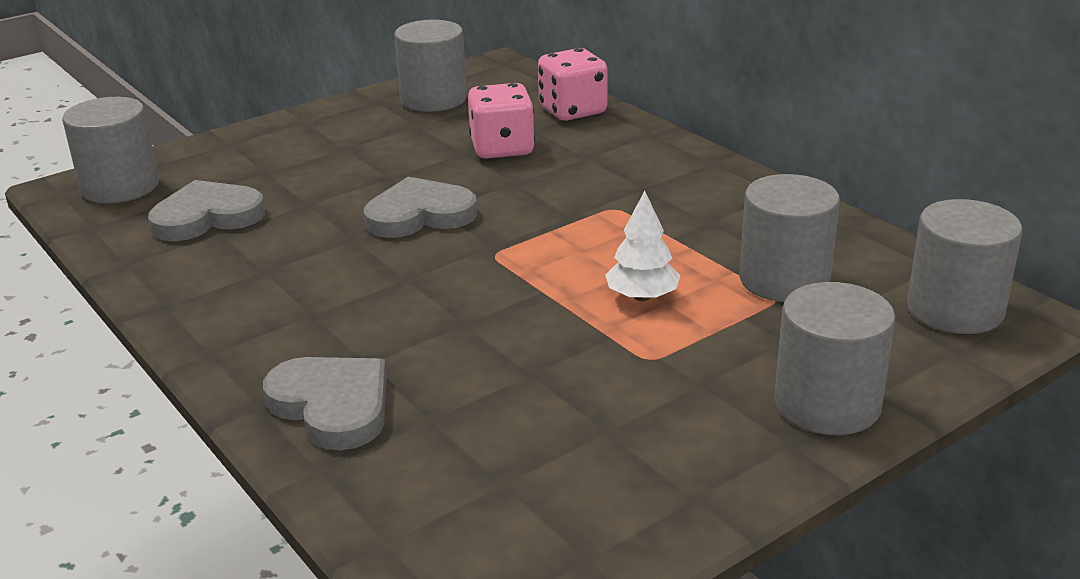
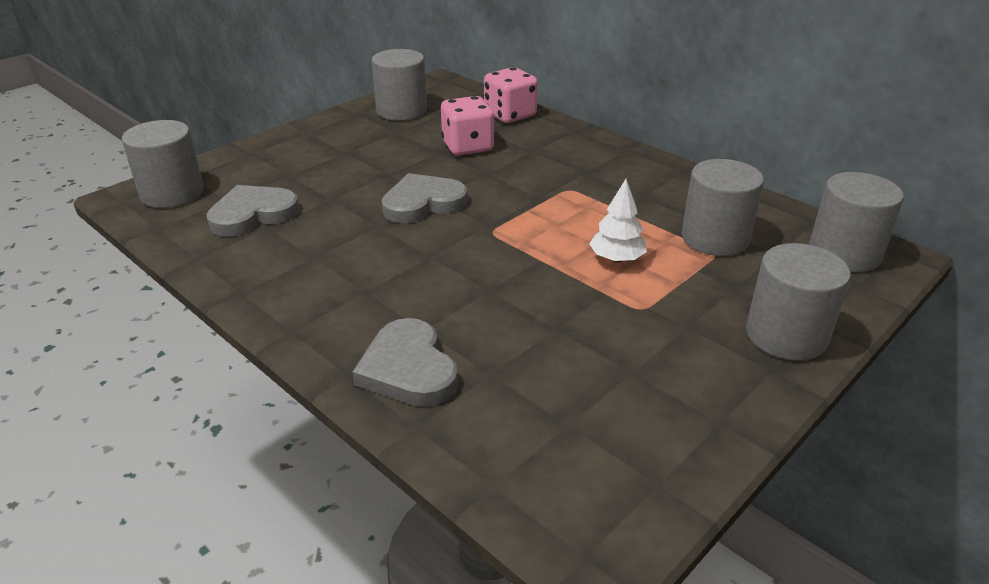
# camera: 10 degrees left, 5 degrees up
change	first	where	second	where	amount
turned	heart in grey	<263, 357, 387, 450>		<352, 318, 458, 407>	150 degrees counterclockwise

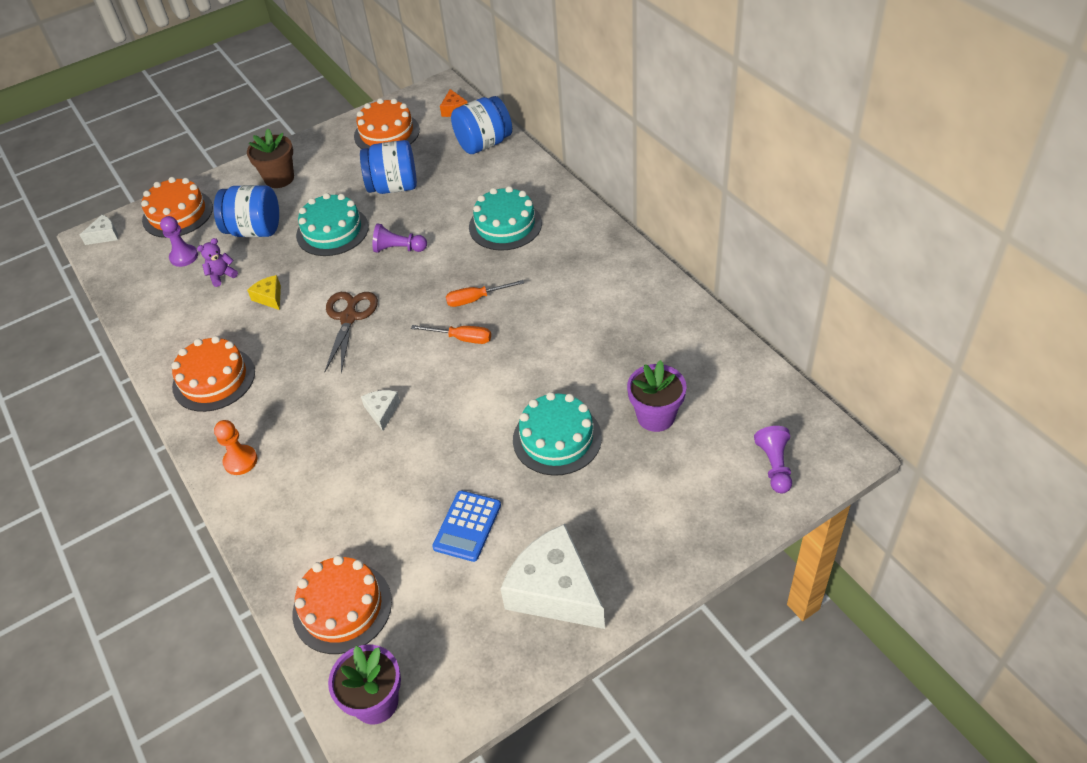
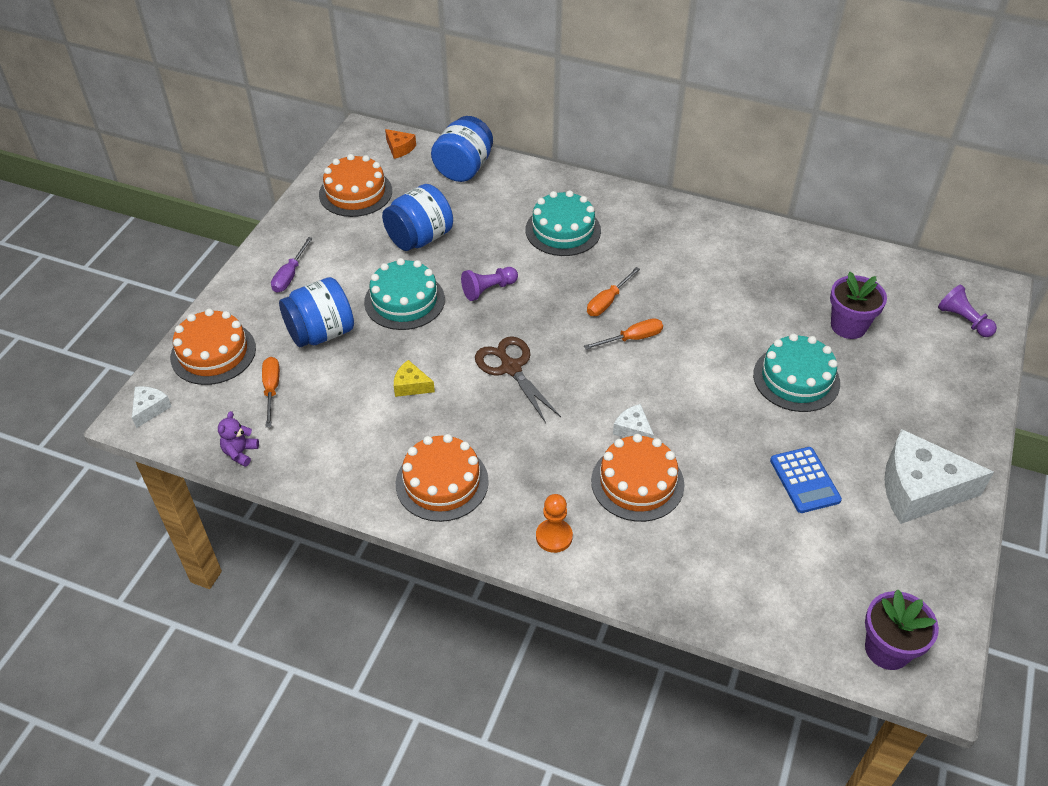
# camera: 40 degrees left, 0 degrees up
change	first	where	second	where	amount
replaced	flower pot in brown	<247, 129, 294, 188>	screwdriver in purple	<271, 237, 313, 293>	
replaced	pawn in purple	<160, 216, 198, 267>	screwdriver in orange	<262, 357, 280, 427>	
moved	teddy bear in purple	<197, 238, 238, 287>		<218, 411, 259, 467>	
moved	cake in orange	<293, 555, 392, 654>		<591, 434, 684, 522>	

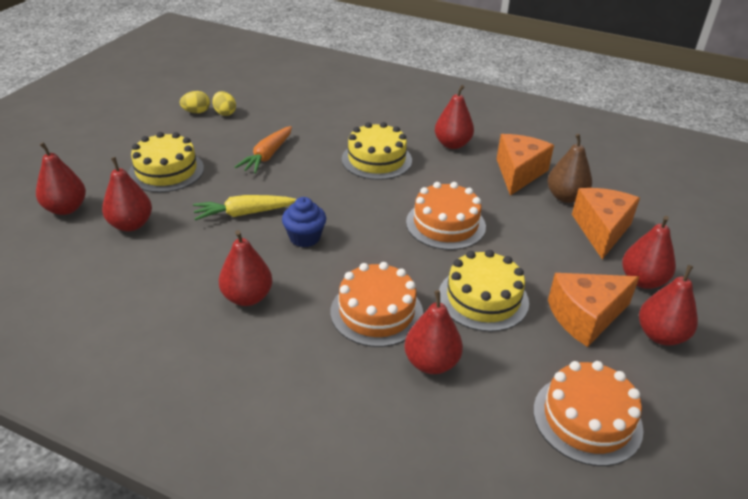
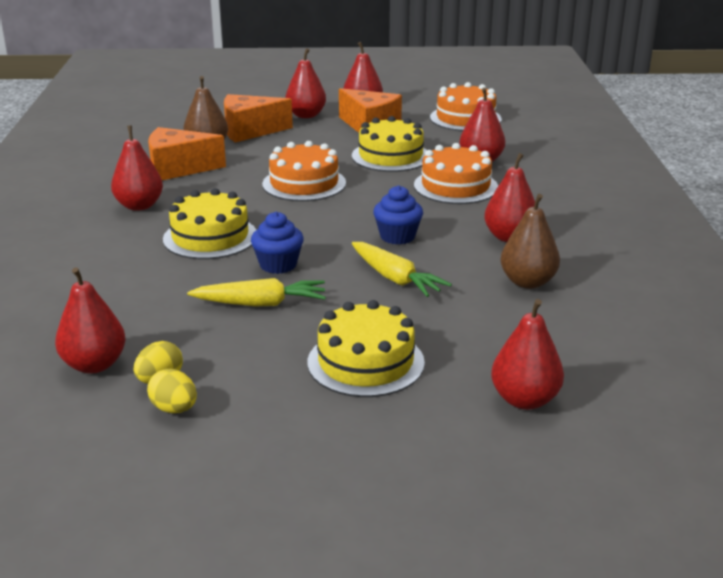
# camera: 115 degrees left, 10 degrees down
change	first	where	second	where	amount
recoloured	carrot in orange	<235, 126, 292, 174>	carrot in yellow	<187, 278, 326, 307>	
moved	pear in red	<102, 157, 152, 231>		<55, 267, 126, 374>	
added			pear in brown	<500, 194, 560, 289>	
added			cupcake in blue	<251, 212, 304, 274>	

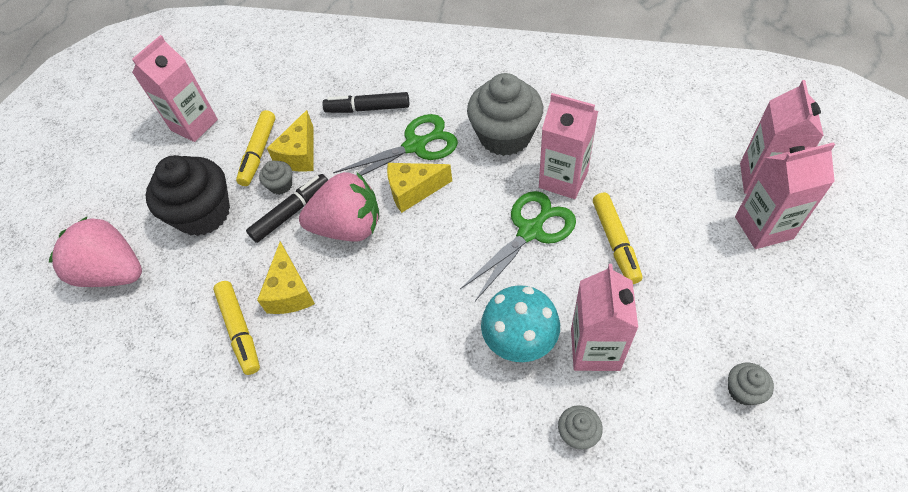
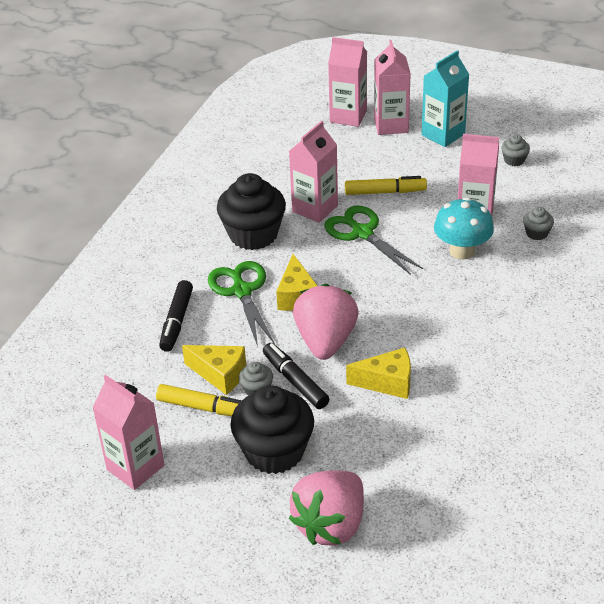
# camera: 85 degrees left, 15 degrees down
change	first	where	second	where	amount
recoloured	cupcake in grey	<467, 73, 543, 156>	cupcake in black	<217, 173, 286, 250>	
removed	marker in yellow	<213, 281, 260, 375>			
added			carton in turquoise	<422, 50, 469, 147>	

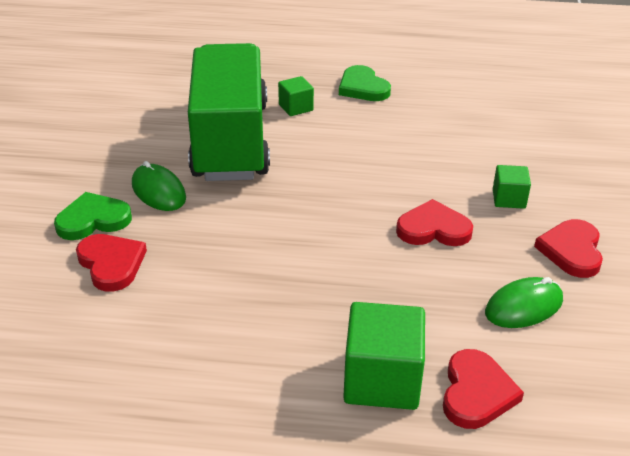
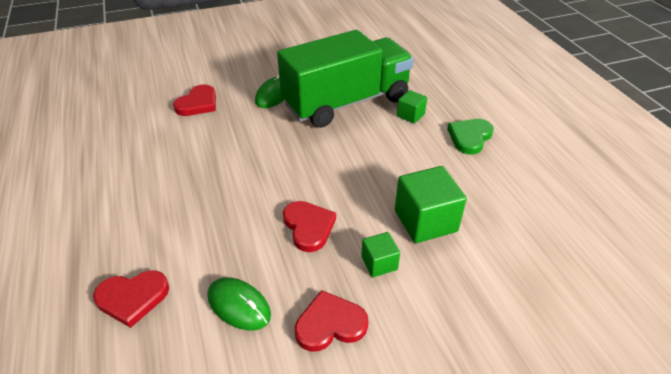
# camera: 65 degrees right, 5 degrees up
change	first	where	second	where	amount
removed	heart in green	<54, 192, 132, 240>			
moved	cube in green	<343, 302, 425, 410>		<395, 166, 467, 243>	

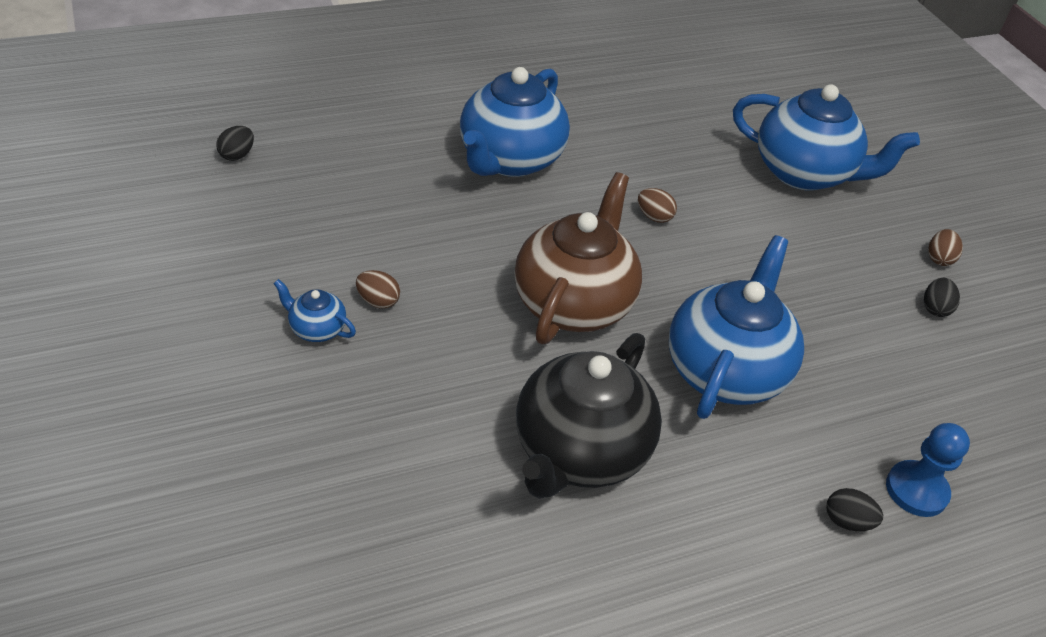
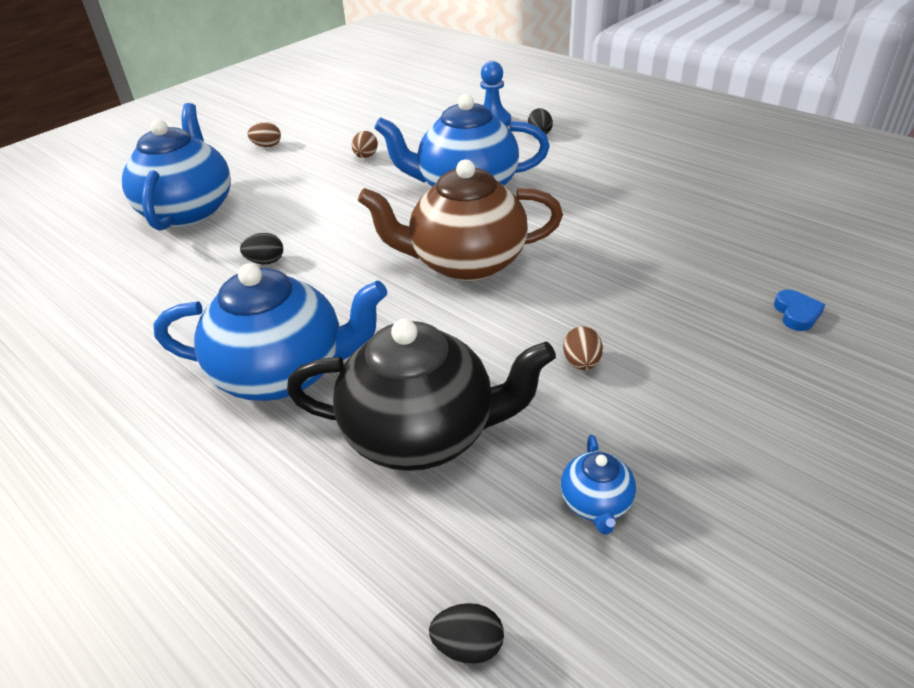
# camera: 110 degrees left, 5 degrees down
change	first	where	second	where	amount
moved	egg in brown	<638, 188, 677, 223>		<352, 131, 378, 158>	
moved	egg in black	<924, 278, 960, 317>		<240, 233, 283, 264>	
moved	teapot in blue	<273, 279, 356, 342>		<561, 435, 636, 535>	
moved	teapot in black	<516, 333, 662, 499>		<287, 319, 556, 471>	
added			heart in blue	<774, 290, 825, 331>	

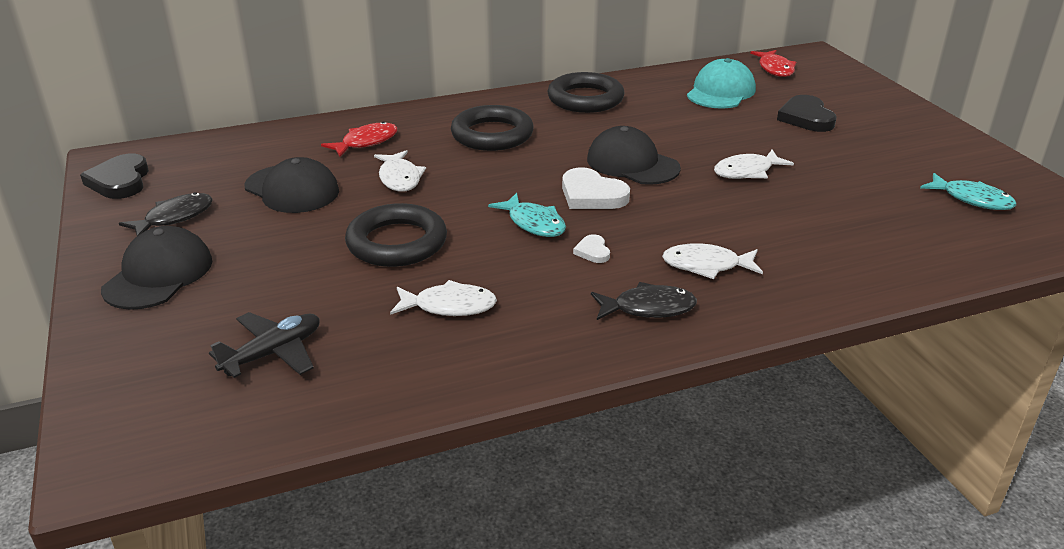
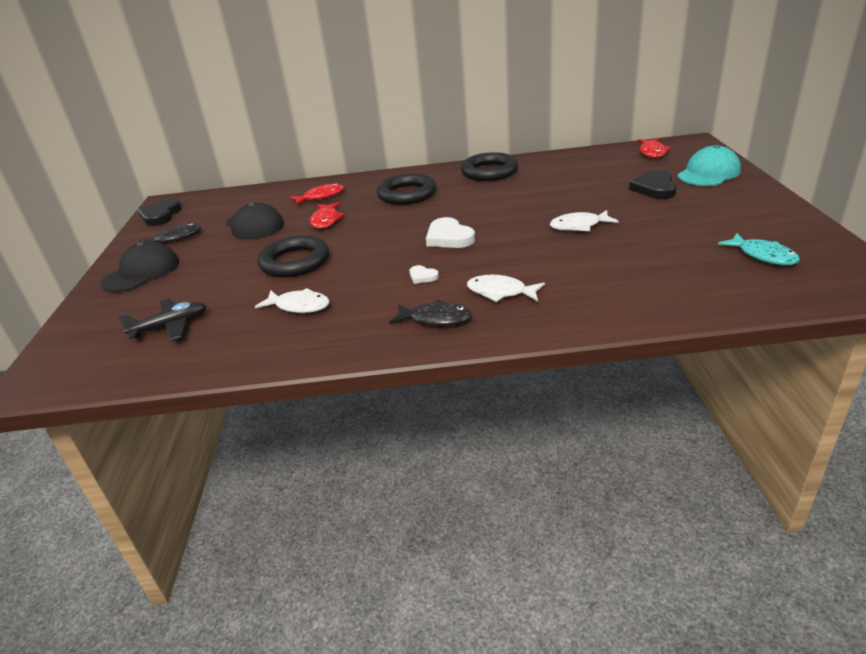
# camera: 20 degrees right, 0 degrees up
change	first	where	second	where	amount
moved	cap in turquoise	<687, 58, 756, 109>		<677, 145, 741, 186>	
removed	cap in black	<587, 126, 681, 185>			
recoloured	fish in white	<374, 150, 426, 192>	fish in red	<310, 202, 345, 229>	
removed	fish in turquoise	<488, 193, 566, 237>			
turned	heart in white	<573, 234, 610, 263>		<409, 265, 439, 284>	60 degrees counterclockwise

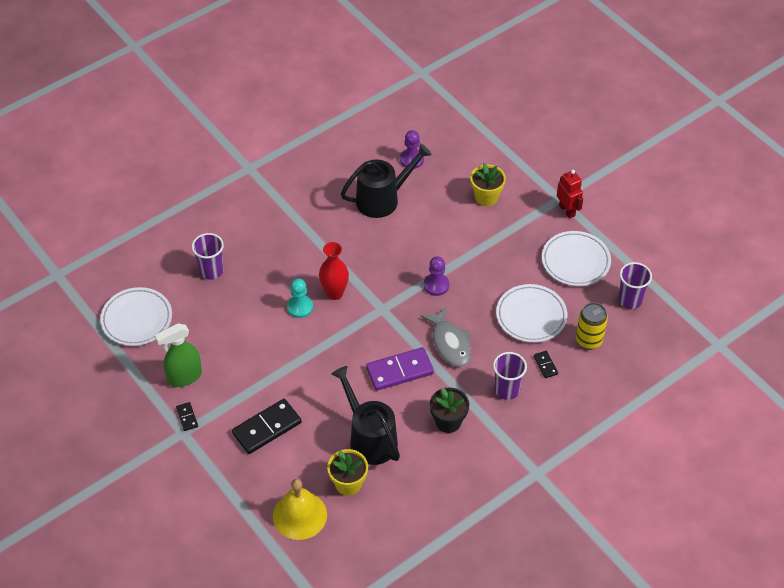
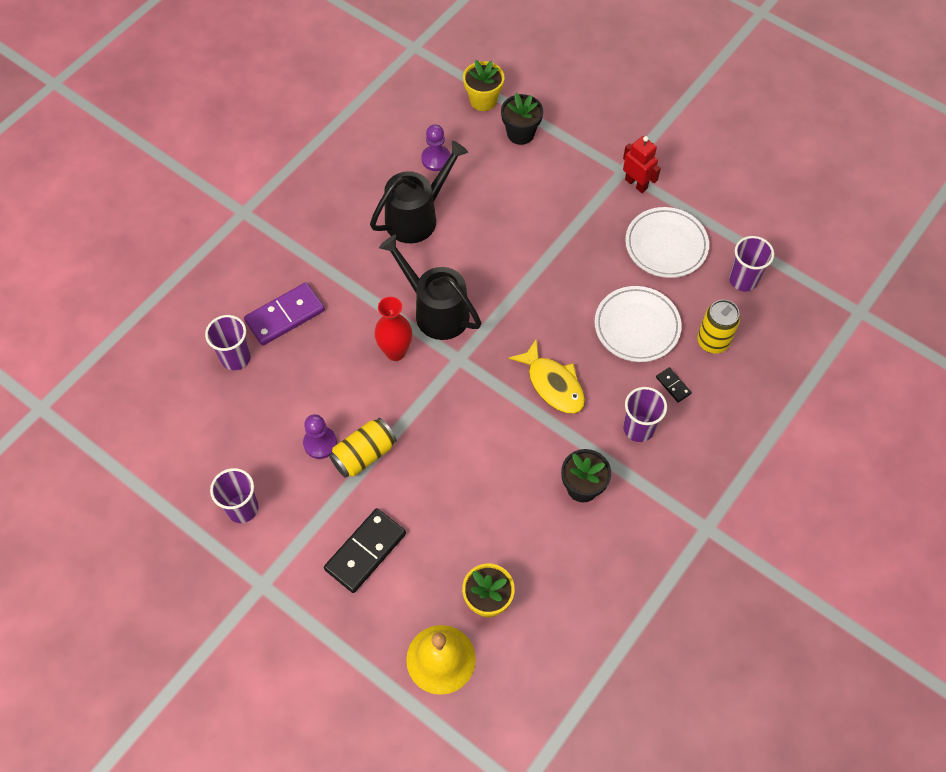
# camera: 15 degrees left, 10 degrees up
change	first	where	second	where	amount
moved	flower pot in yellow	<470, 163, 506, 206>		<463, 60, 504, 111>	
moved	pawn in purple	<424, 256, 449, 296>		<303, 414, 337, 459>	
removed	pawn in turquoise	<287, 279, 313, 318>			
removed	plate in white	<100, 287, 172, 346>			
recoloured	fish in grey	<421, 307, 471, 367>	fish in yellow	<509, 338, 585, 414>	
replaced	spray bottle in green	<155, 323, 202, 387>	cup in purple	<210, 468, 259, 523>	
moved	domino in purple	<366, 347, 434, 391>		<244, 282, 325, 346>	
moved	watering can in black	<331, 366, 400, 465>		<379, 235, 481, 340>	
removed	domino in black	<176, 402, 198, 431>			
added			flower pot in black	<501, 93, 543, 145>	
added			can in yellow	<329, 418, 397, 478>	

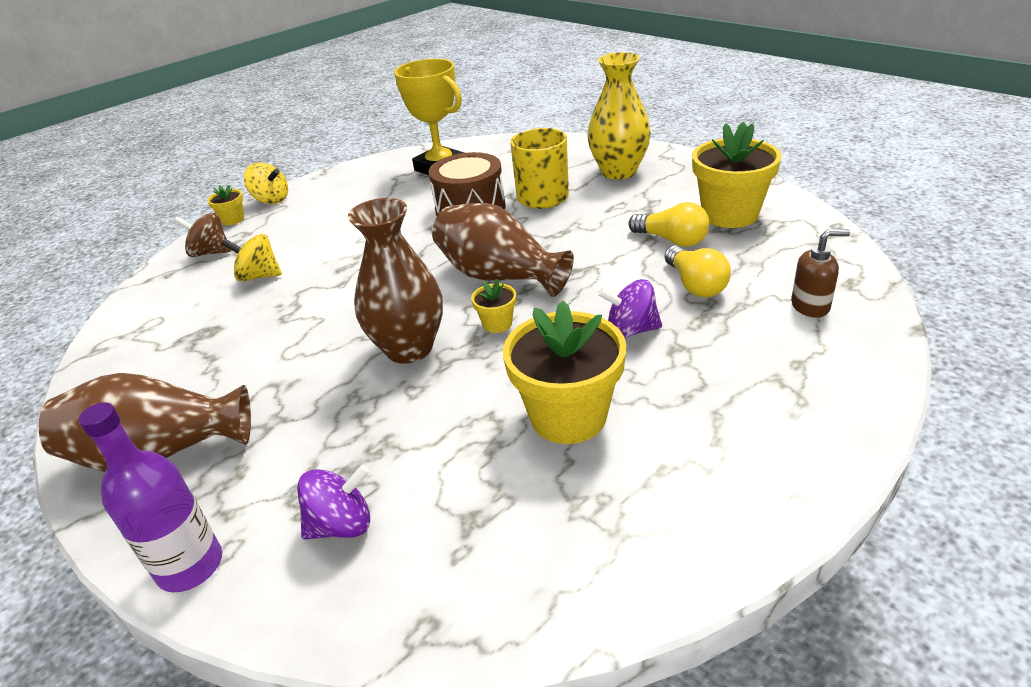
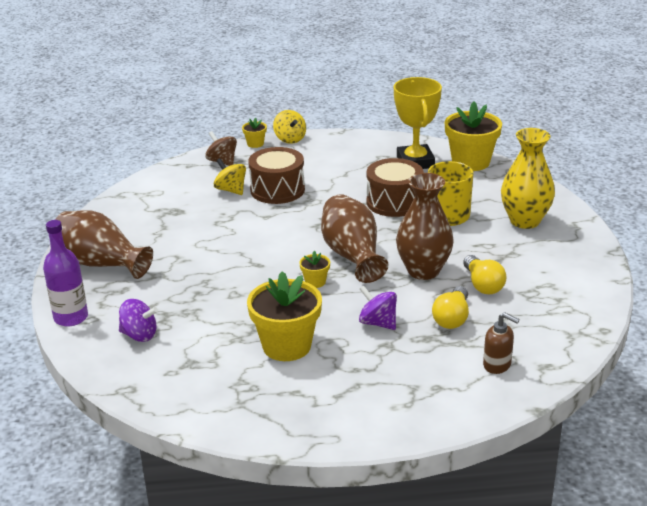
# camera: 35 degrees right, 5 degrees down
change	first	where	second	where	amount
moved	flower pot in yellow	<692, 122, 782, 228>		<445, 101, 502, 171>	
moved	vase in brown	<348, 198, 443, 364>		<396, 173, 454, 280>	
added			drum in brown	<248, 147, 305, 204>	

